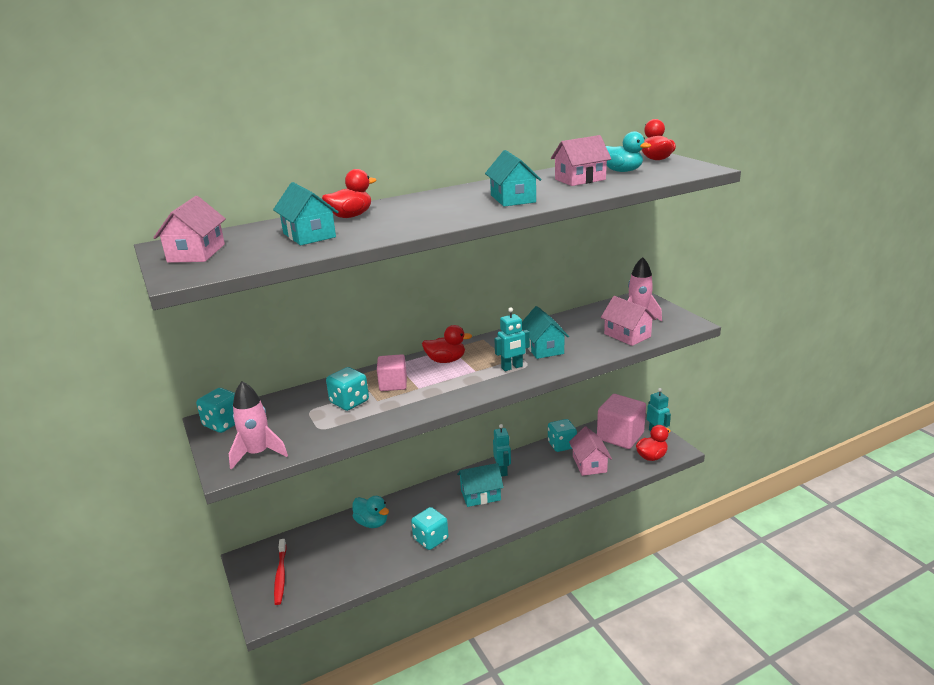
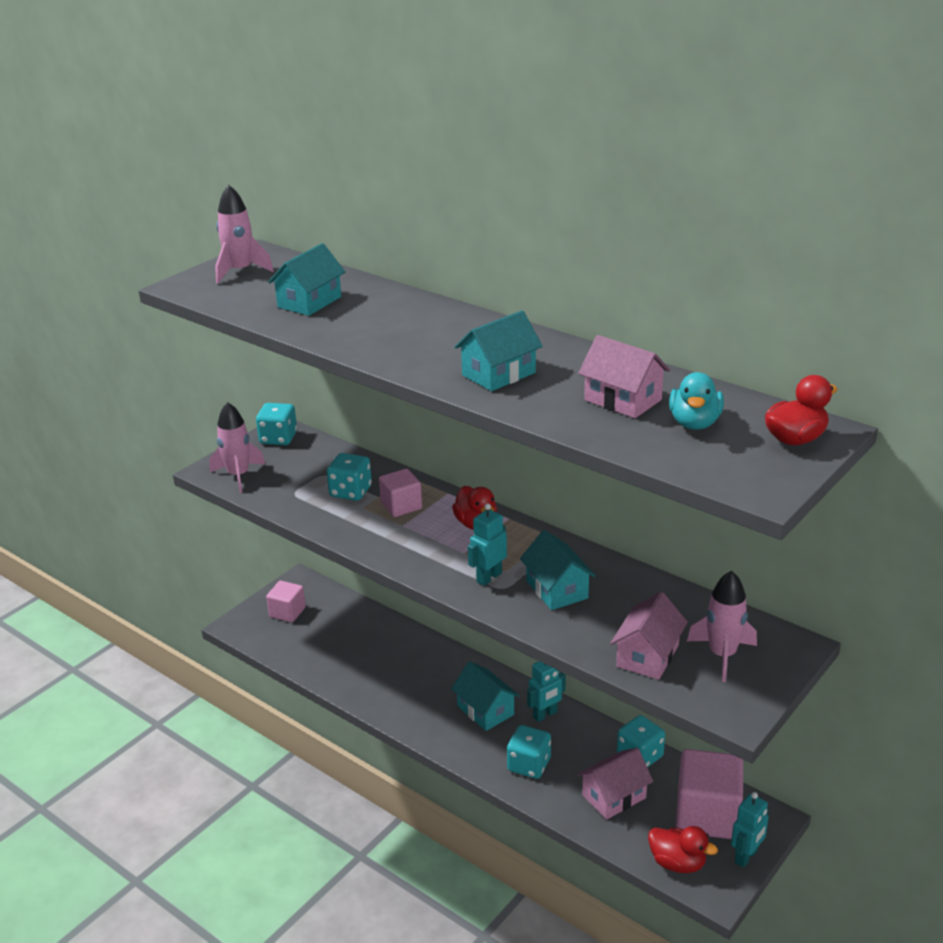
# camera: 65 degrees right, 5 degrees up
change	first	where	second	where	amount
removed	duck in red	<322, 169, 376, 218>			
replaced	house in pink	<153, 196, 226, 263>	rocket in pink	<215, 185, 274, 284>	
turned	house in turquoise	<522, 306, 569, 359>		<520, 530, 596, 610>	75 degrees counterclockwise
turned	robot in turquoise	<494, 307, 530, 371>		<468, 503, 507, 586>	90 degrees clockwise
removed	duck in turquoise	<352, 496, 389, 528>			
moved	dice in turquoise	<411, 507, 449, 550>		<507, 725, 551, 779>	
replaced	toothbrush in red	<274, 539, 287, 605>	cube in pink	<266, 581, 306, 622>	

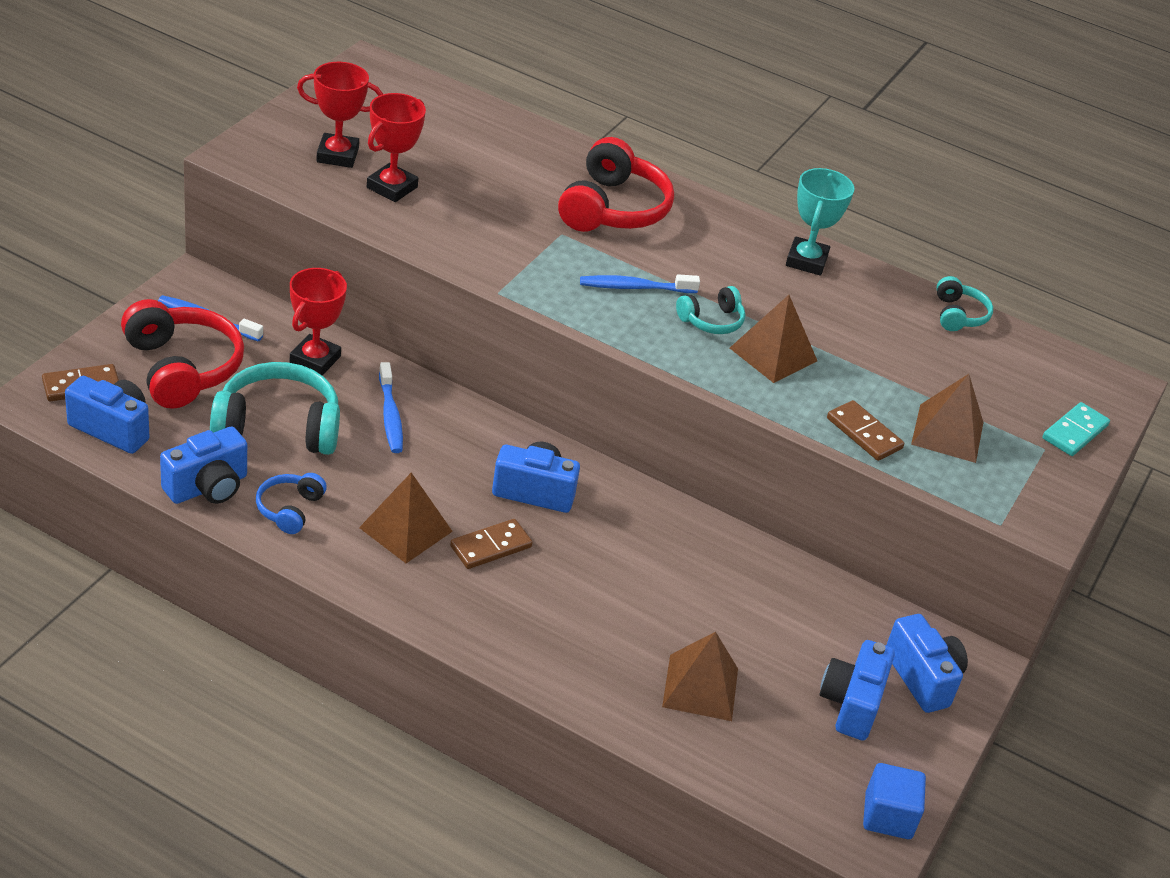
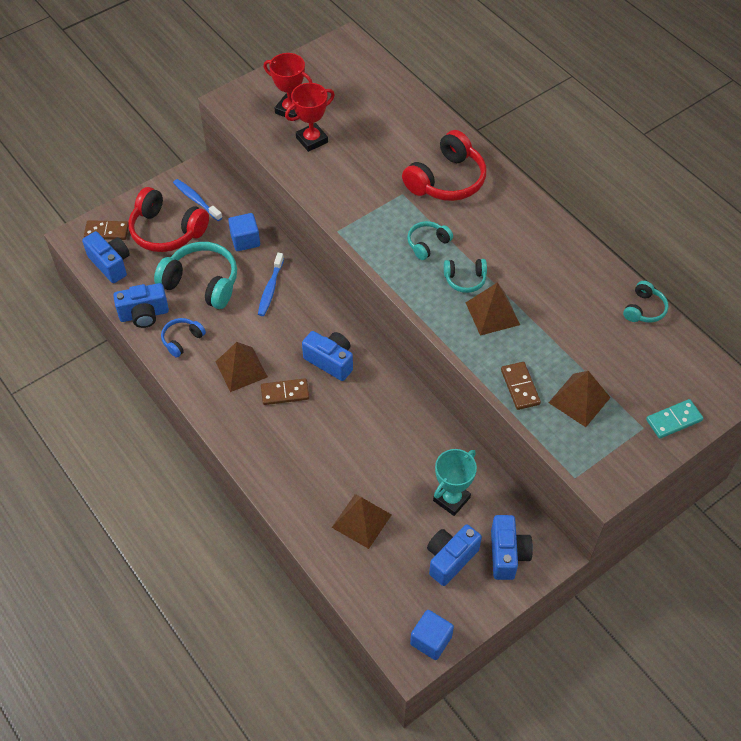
# camera: 30 degrees right, 15 degrees up
change	first	where	second	where	amount
moved	trophy in turquoise	<786, 168, 854, 276>		<433, 449, 477, 516>	
replaced	trophy in red	<290, 268, 347, 376>	cube in blue	<228, 213, 260, 251>	
replaced	toothbrush in blue	<580, 274, 700, 293>	headphones in turquoise	<407, 221, 453, 260>	
turned	headphones in red	<121, 299, 244, 409>		<128, 187, 209, 252>	120 degrees clockwise

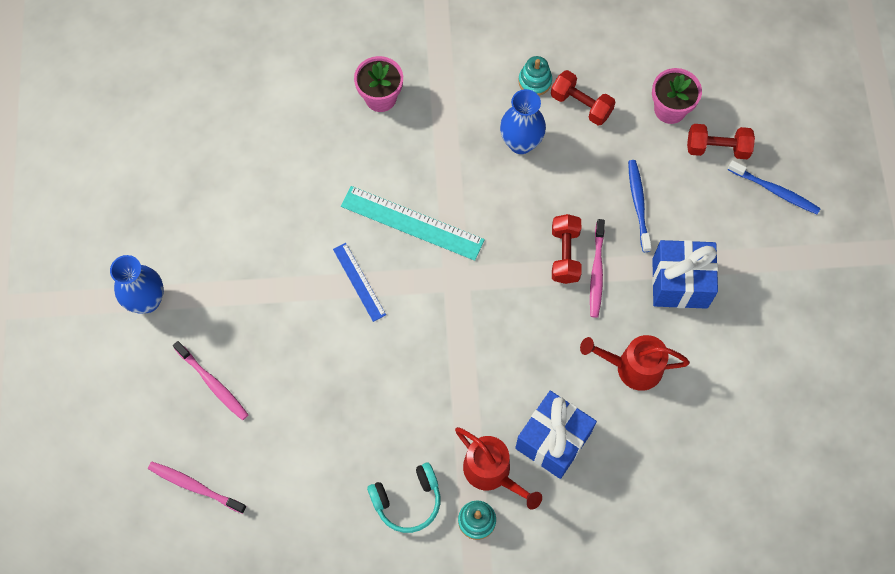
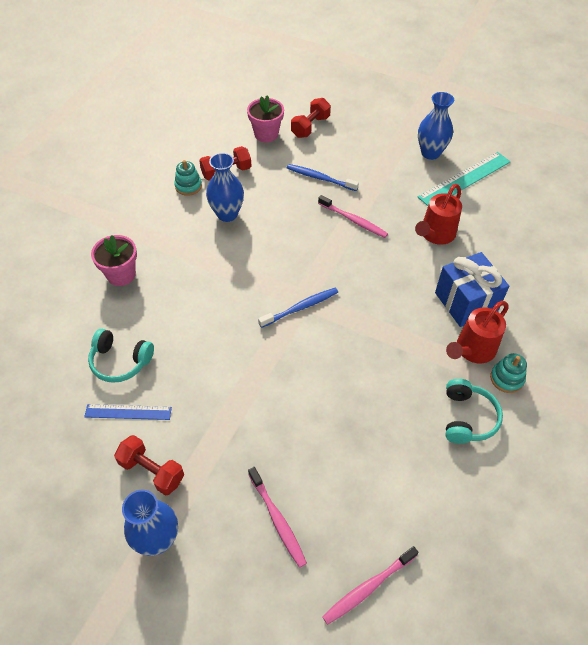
# camera: 60 degrees left, 15 degrees down
change	first	where	second	where	amount
moved	toothbrush in blue	<728, 160, 821, 214>		<258, 288, 338, 328>	
moved	ruler in turquoise	<341, 186, 485, 261>		<417, 152, 511, 206>	
moved	dumbbell in red	<552, 214, 582, 284>		<114, 435, 184, 495>	
removed	gift in blue	<652, 240, 718, 309>			
moved	ruler in blue	<333, 243, 386, 322>		<84, 404, 172, 420>	
turned	toothbrush in pink	<173, 341, 248, 420>		<248, 467, 307, 568>	75 degrees clockwise
turned	watering can in red	<455, 427, 542, 509>		<446, 301, 509, 363>	150 degrees clockwise
added			vase in blue	<418, 92, 454, 160>	
added			headphones in turquoise	<88, 329, 154, 383>	

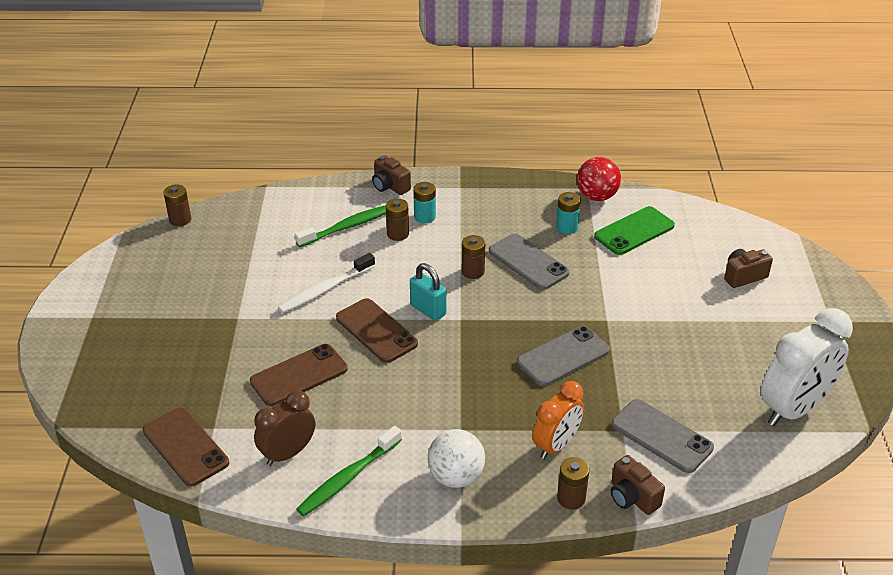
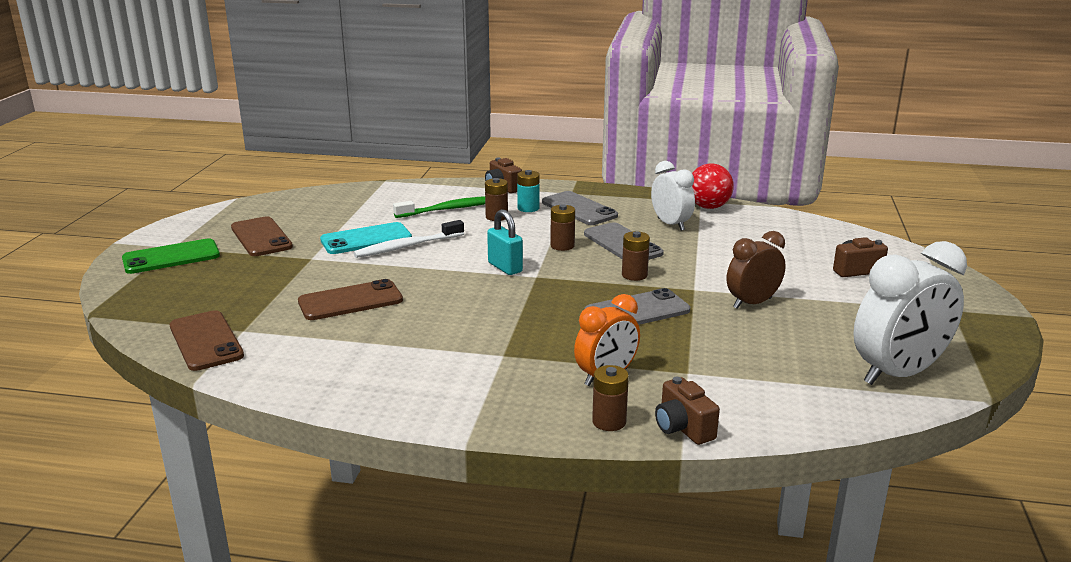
# camera: 10 degrees right, 15 degrees down
change	first	where	second	where	amount
moved	battery in brown	<164, 185, 191, 226>		<622, 231, 650, 281>	
replaced	battery in turquoise	<556, 192, 581, 234>	clock in white	<651, 161, 695, 231>	
moved	phone in green	<594, 206, 675, 255>		<122, 238, 220, 274>	
moved	phone in brown	<336, 298, 418, 363>		<231, 216, 293, 256>	
moved	clock in brown	<254, 391, 315, 466>		<727, 231, 786, 309>	
moved	phone in grey	<611, 399, 714, 473>		<542, 191, 618, 225>	
removed	toothbrush in green	<296, 426, 402, 516>			
removed	ball in white	<427, 429, 485, 488>			
added			phone in turquoise	<320, 222, 412, 254>	

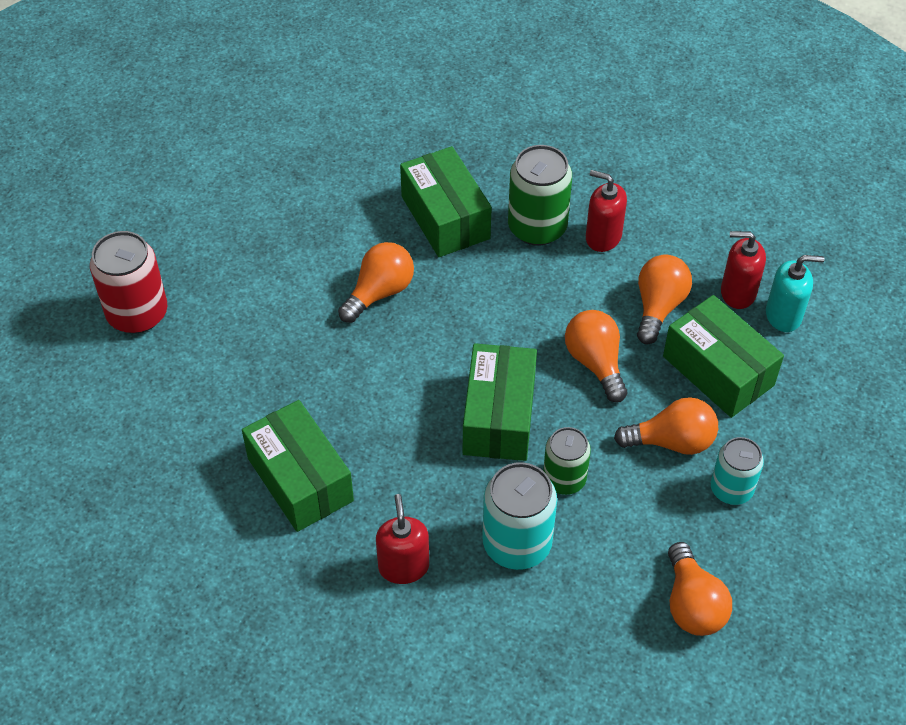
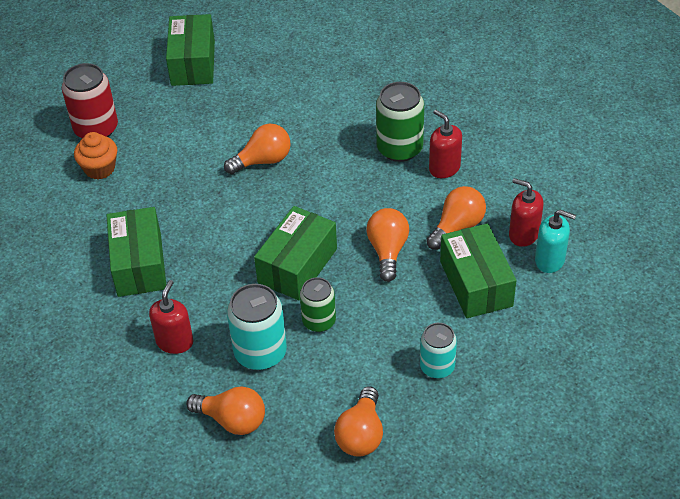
# camera: 25 degrees right, 5 degrees down
change	first	where	second	where	amount
moved	box in green	<400, 146, 492, 257>		<166, 14, 215, 86>	
moved	light bulb in orange	<614, 397, 718, 455>		<186, 386, 265, 435>	
added			cupcake in orange	<74, 132, 117, 180>	

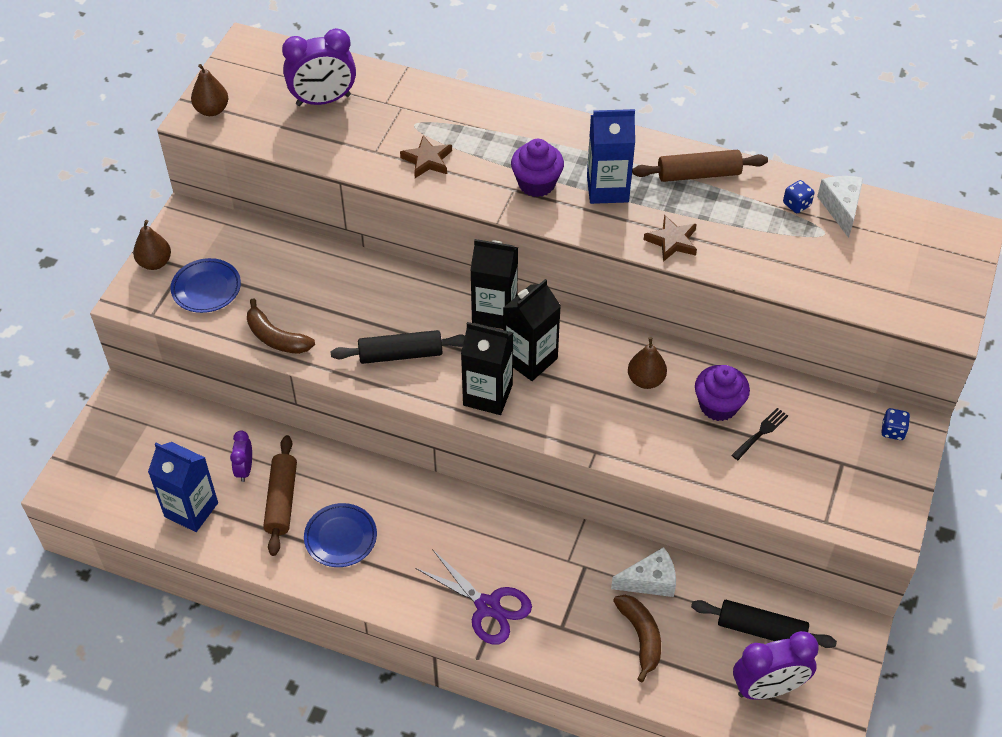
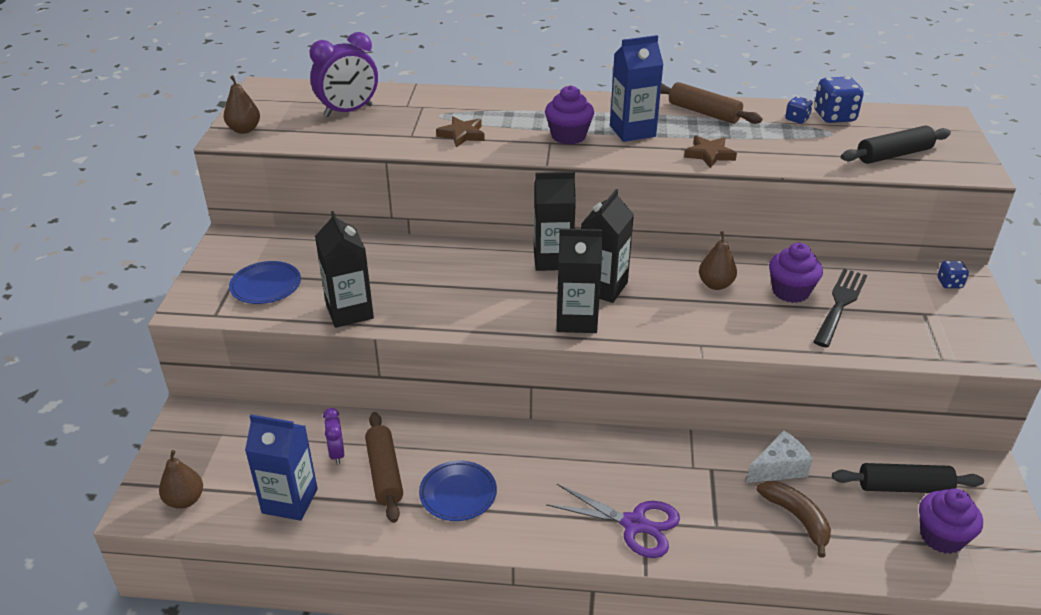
# camera: 15 degrees left, 15 degrees down
change	first	where	second	where	amount
turned	rolling pin in brown	<632, 150, 768, 182>		<660, 82, 763, 124>	60 degrees clockwise
replaced	cheese in white	<817, 176, 863, 238>	dice in blue	<814, 76, 864, 123>	
moved	pear in brown	<133, 220, 171, 270>		<159, 450, 203, 509>	
replaced	banana in brown	<247, 299, 315, 354>	carton in black	<315, 211, 374, 328>	
moved	rolling pin in black	<331, 330, 465, 364>		<841, 126, 951, 164>	
resized	fork in black	<731, 408, 788, 460>		<813, 269, 867, 347>	x1.79
replaced	clock in purple	<733, 631, 819, 700>	cupcake in purple	<919, 489, 983, 554>	

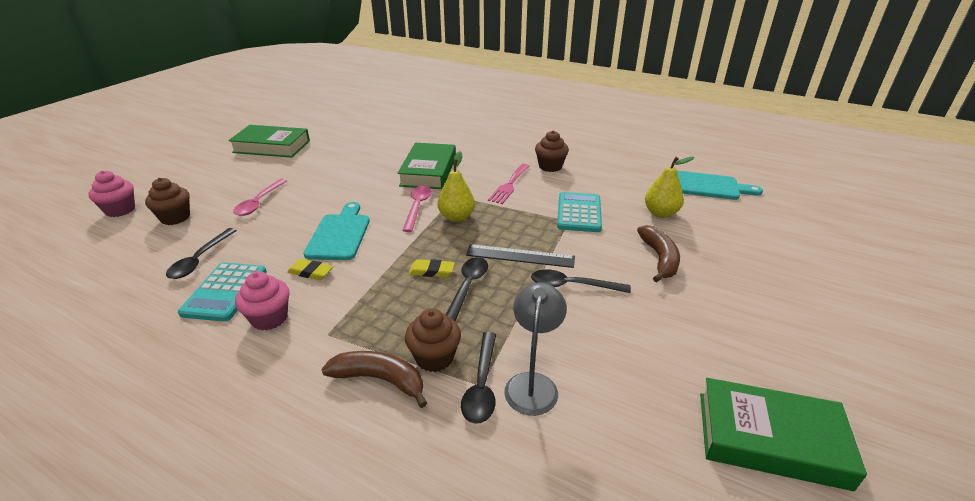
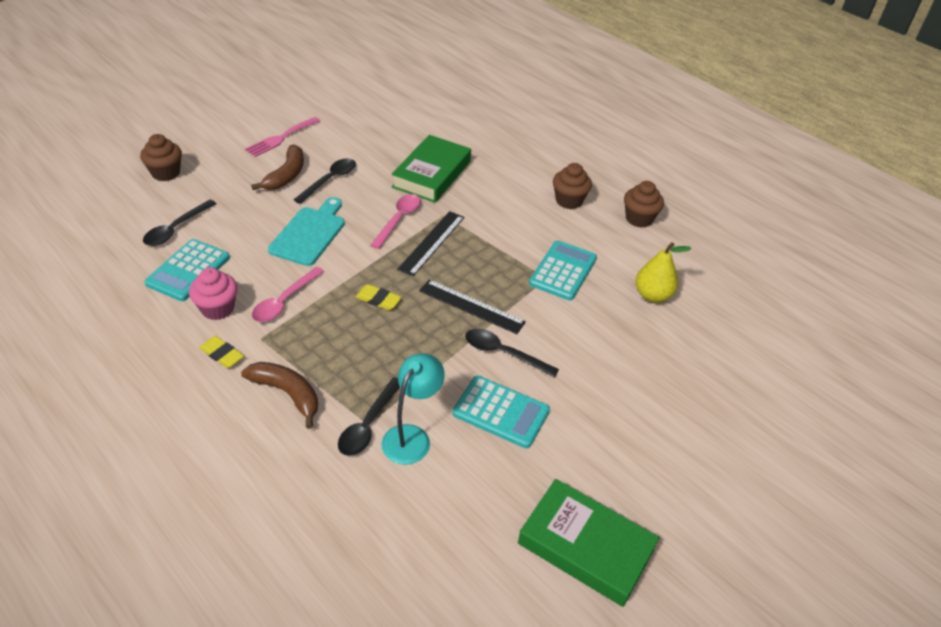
# camera: 15 degrees right, 10 degrees up
change	first	where	second	where	amount
removed	book in green	<228, 125, 310, 158>			
replaced	pear in yellow	<437, 151, 475, 222>	ruler in black	<397, 211, 464, 276>	
moved	fork in pink	<488, 164, 530, 204>		<245, 117, 321, 157>	
removed	cupcake in pink	<89, 170, 135, 217>			
removed	cutting board in turquoise	<677, 171, 763, 200>			
moved	spoon in pink	<233, 179, 287, 216>		<252, 267, 324, 322>	
moved	banana in brown	<637, 225, 680, 282>		<251, 145, 304, 190>	
moved	spoon in black	<446, 257, 488, 321>		<293, 158, 356, 204>	
moved	eraser in yellow	<287, 259, 333, 280>		<199, 336, 244, 368>	
recoloured	lamp in grey	<504, 282, 567, 416>	lamp in turquoise	<381, 353, 445, 465>	
moved	cupcake in brown	<405, 309, 461, 372>		<624, 181, 664, 228>	
added			calculator in turquoise	<452, 376, 550, 448>	

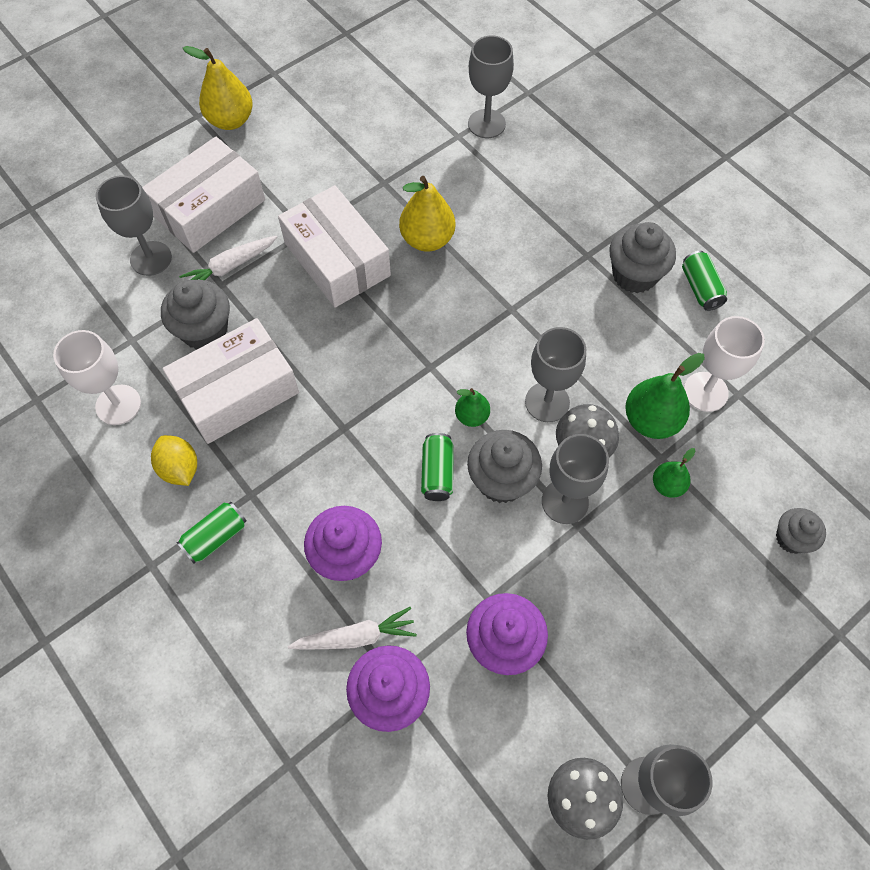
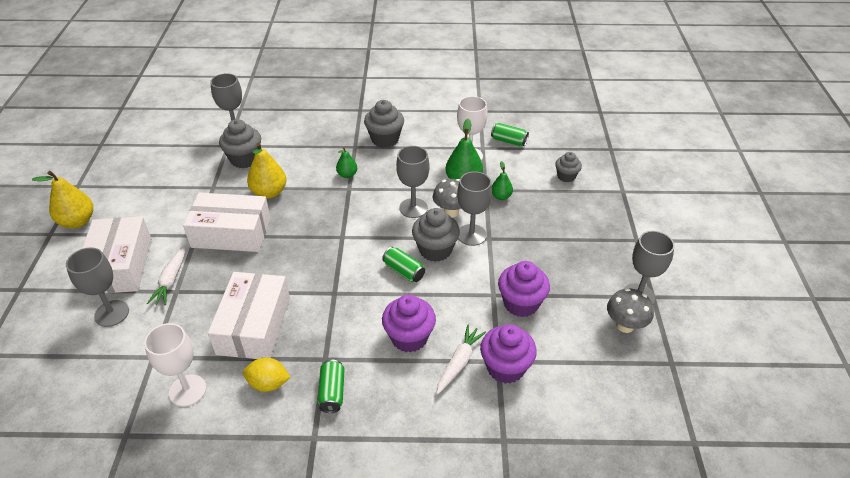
# camera: 50 degrees left, 20 degrees down
change	first	where	second	where	amount
moved	can in green	<682, 251, 727, 311>		<491, 123, 529, 146>	
moved	cupcake in grey	<161, 280, 230, 350>		<219, 119, 261, 168>	
moved	pear in green	<455, 388, 490, 427>		<336, 147, 357, 178>	

